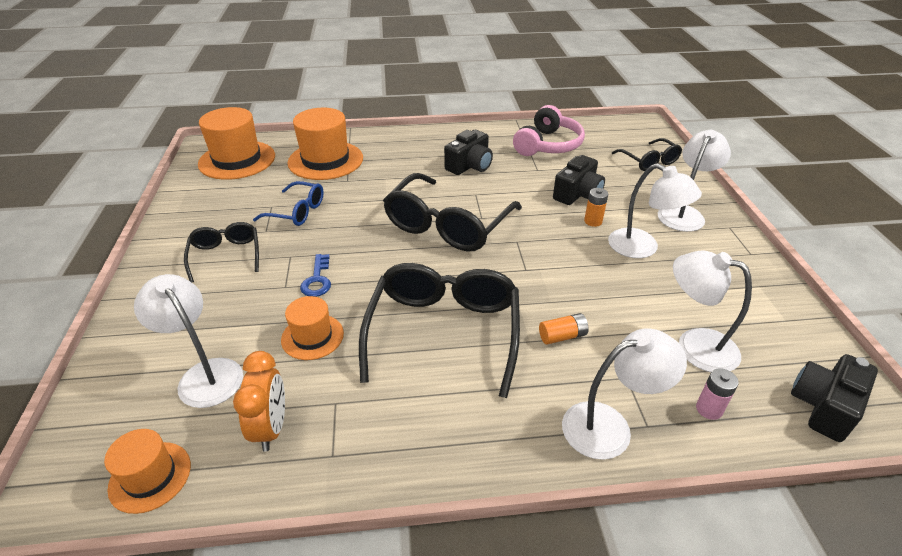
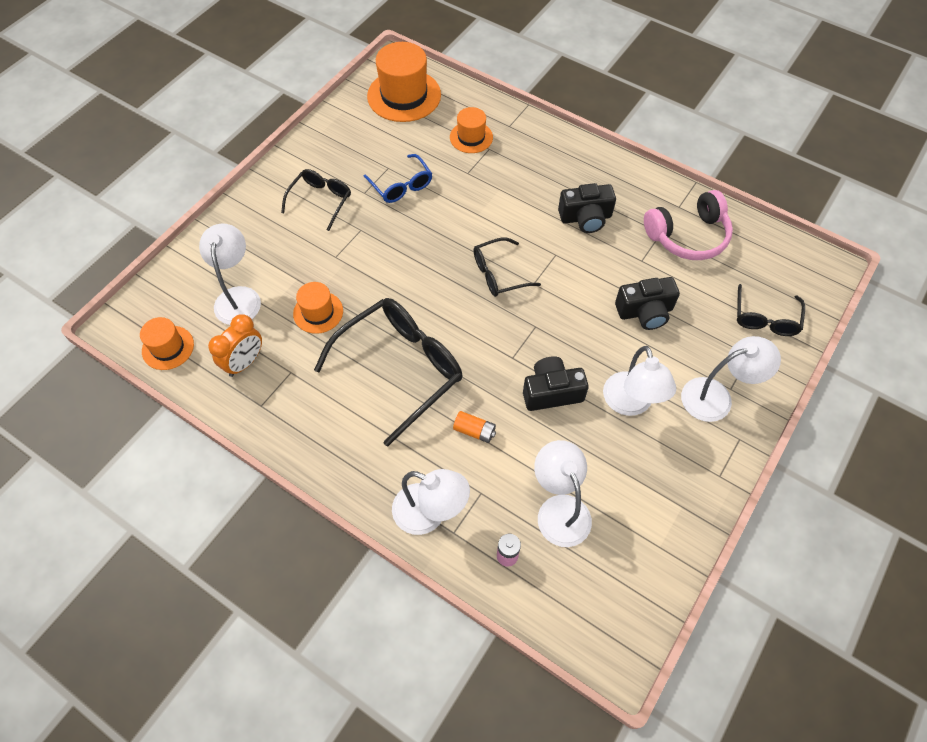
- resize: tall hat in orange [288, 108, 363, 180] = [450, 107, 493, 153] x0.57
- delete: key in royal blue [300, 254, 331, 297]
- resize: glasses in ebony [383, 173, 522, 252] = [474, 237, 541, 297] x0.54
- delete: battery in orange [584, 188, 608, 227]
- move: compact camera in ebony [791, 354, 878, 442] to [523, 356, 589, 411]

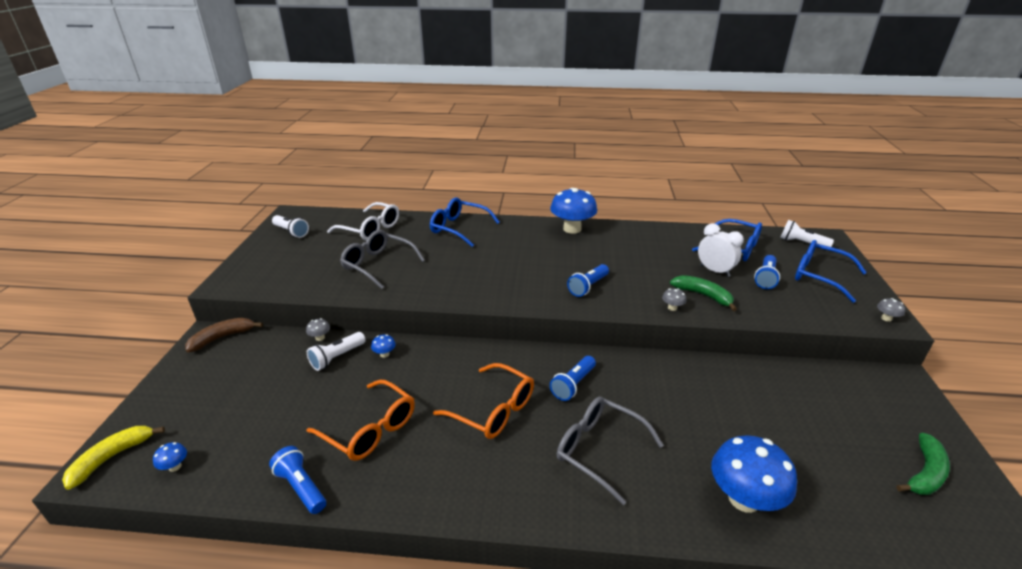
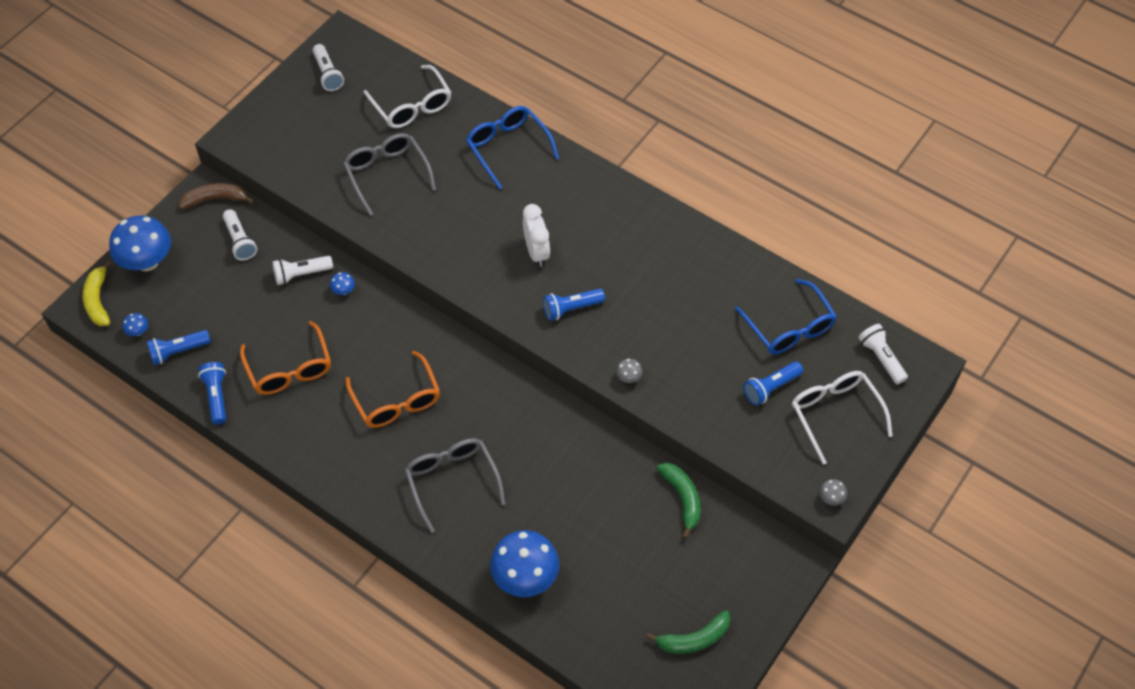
- rotate: banana fruit in yellow [62, 426, 165, 490] = [83, 260, 112, 326] 75 degrees counterclockwise
- delete: fungus in ash-grey [306, 318, 330, 341]
- move: fungus in royal blue [550, 188, 597, 234] to [109, 215, 171, 271]
- move: pocket torch in royal blue [550, 356, 596, 401] to [147, 330, 211, 365]
- move: banana fruit in emerald [670, 275, 737, 311] to [657, 463, 701, 538]
- move: bedside clock in pure white [698, 223, 744, 277] to [523, 204, 550, 267]
- recolor: glasses in royal blue [795, 240, 867, 303] to glasses in pure white [792, 371, 893, 465]
- insert: pocket torch in pure white [223, 209, 257, 260]

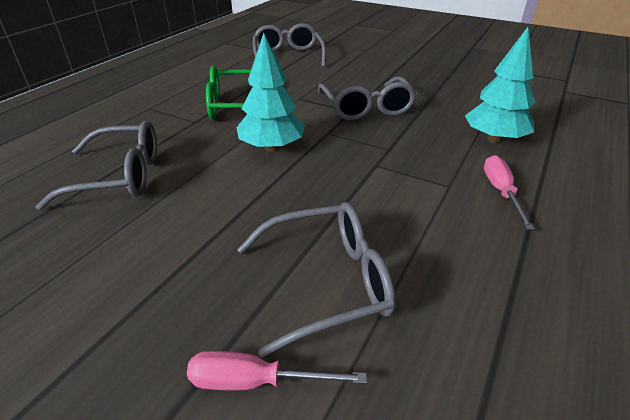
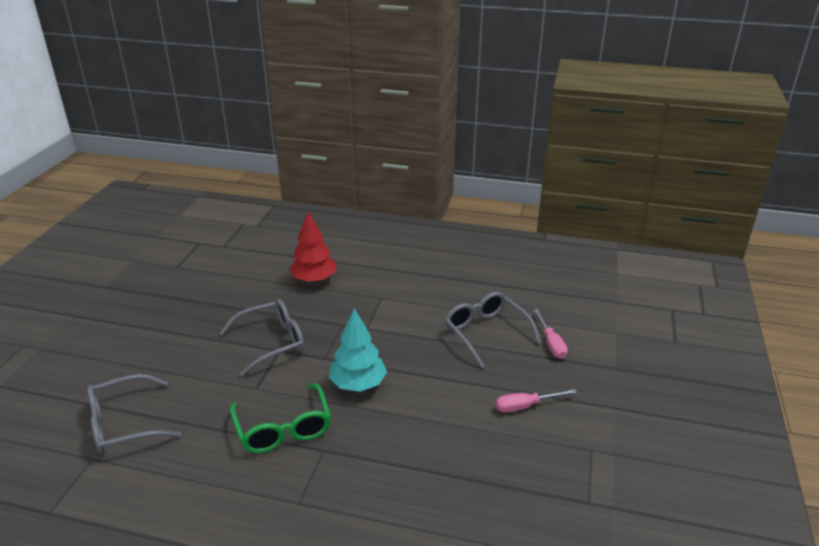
- delete: glasses in ash-grey [35, 121, 157, 210]
- recolor: fir tree in teal [465, 27, 536, 143] to fir tree in scarlet [289, 212, 336, 283]
- move: flat screwdriver in rose-pink [484, 155, 535, 230] to [496, 389, 577, 412]

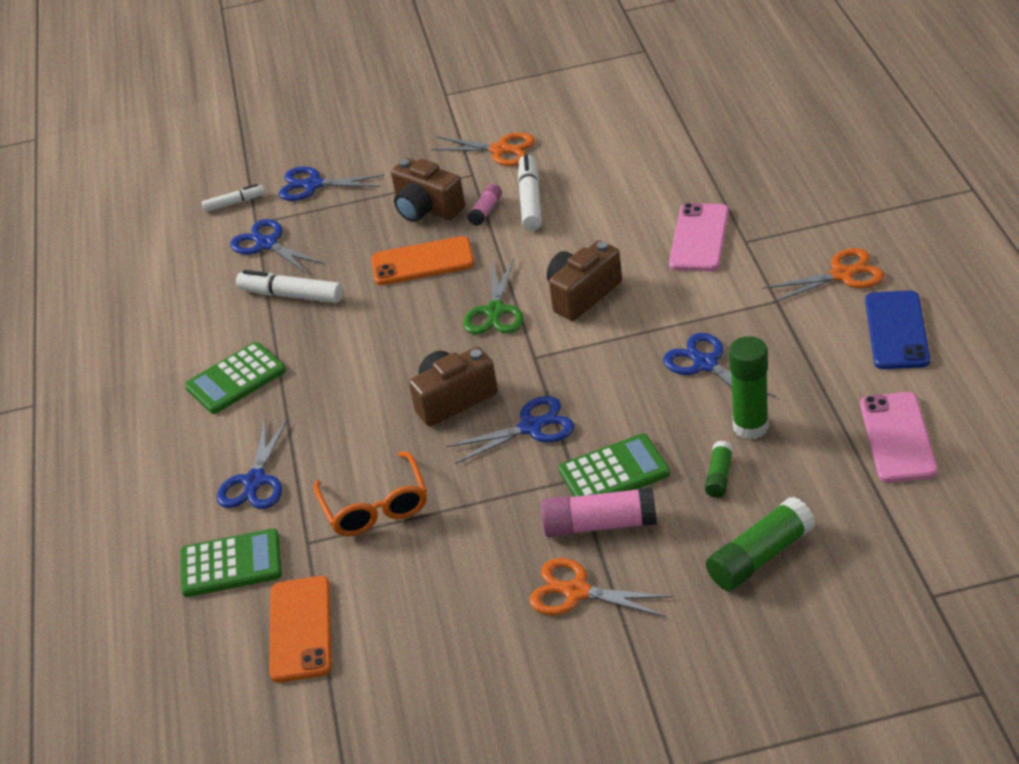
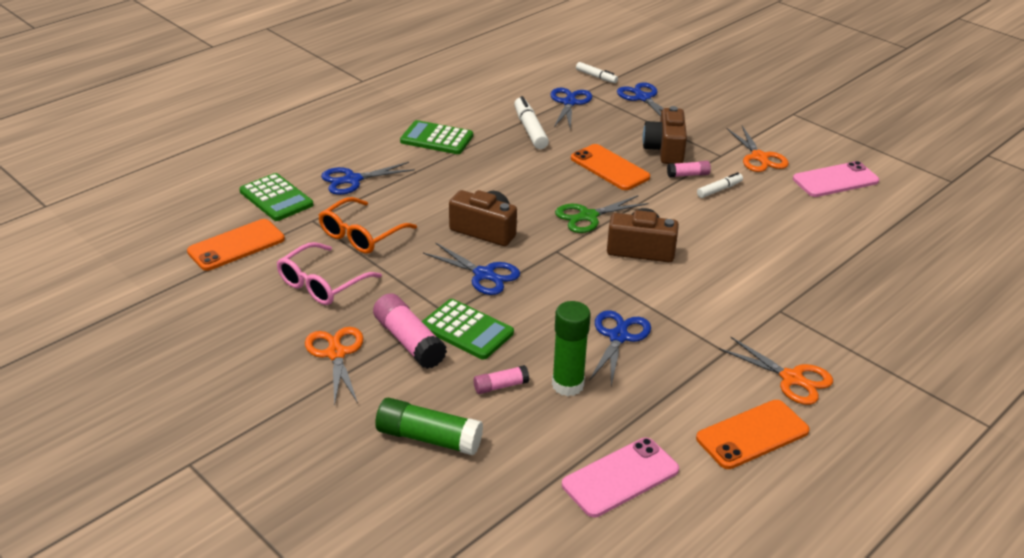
- resize: felt pen in pure white [518, 154, 542, 231] = [697, 172, 743, 198] x0.61
- move: smartphone in rose-pink [669, 203, 729, 271] to [793, 161, 879, 197]
- recolor: stick of glue in emerald [705, 440, 733, 498] to stick of glue in rose-pink [474, 365, 529, 394]
- recolor: smartphone in royal blue [865, 290, 930, 369] to smartphone in orange [696, 400, 810, 469]
- insert: glasses in rose-pink [277, 242, 382, 305]

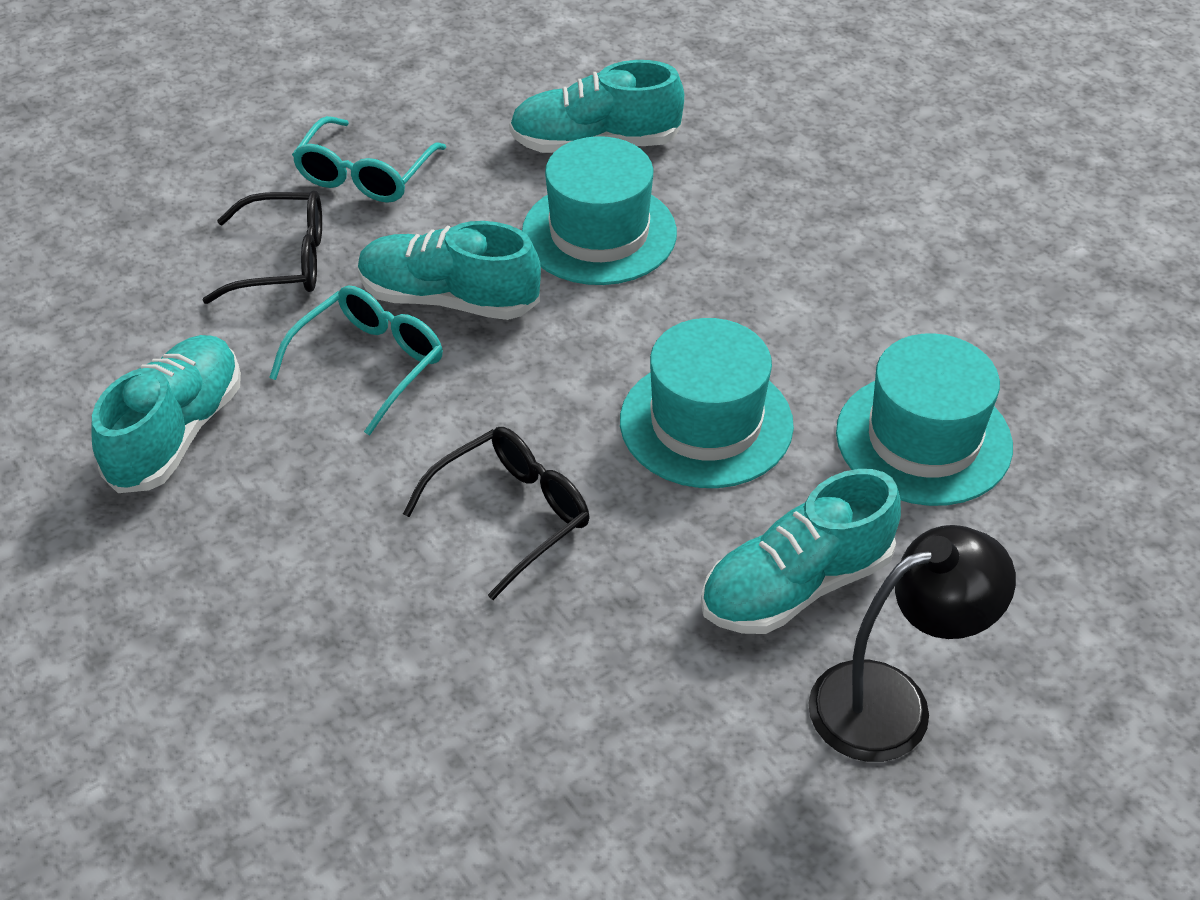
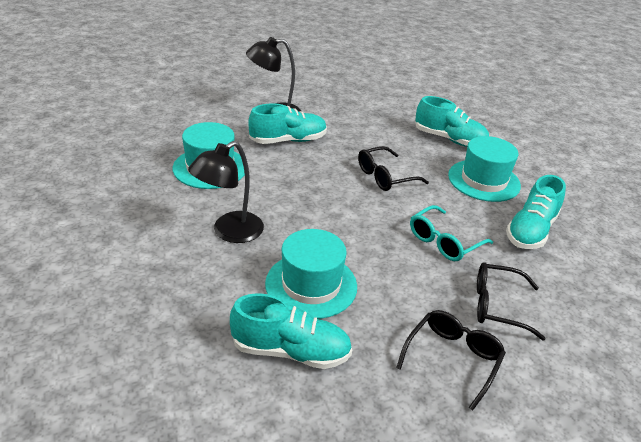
- recolor: glasses in teal [292, 116, 446, 203] to glasses in ebony [396, 310, 506, 411]
- move: lace-up shoe in teal [358, 221, 541, 320] to [415, 96, 489, 147]
- move: tall hat in teal [620, 318, 794, 488] to [448, 136, 521, 202]
- insert: lamp in ebony [188, 141, 264, 243]

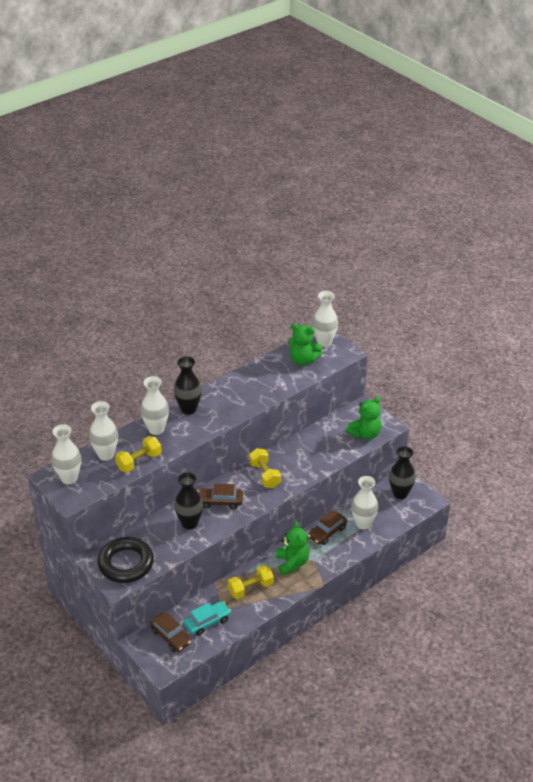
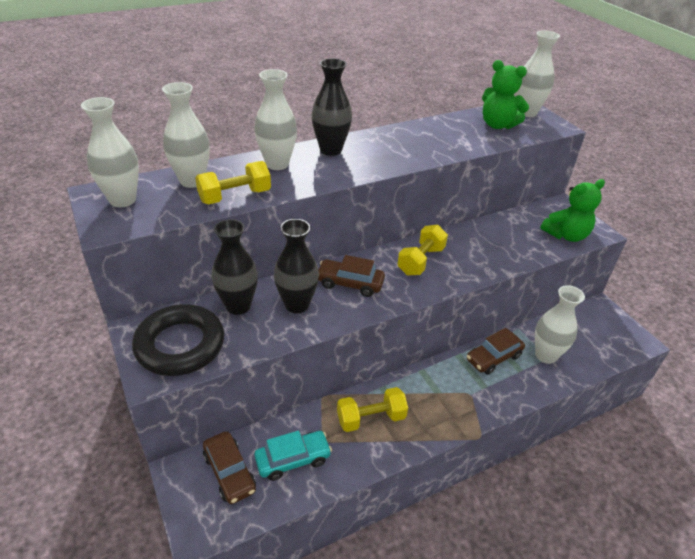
- rotate: free weight in yellow [249, 448, 281, 488] = [397, 225, 448, 275] 45 degrees clockwise
- delete: teddy in emerald [276, 521, 309, 575]
- move: vase in ebony [389, 446, 416, 499] to [212, 219, 258, 315]

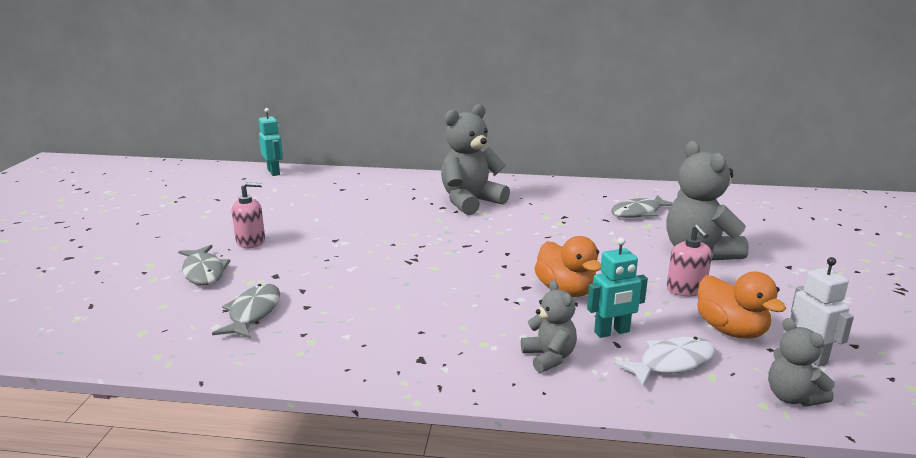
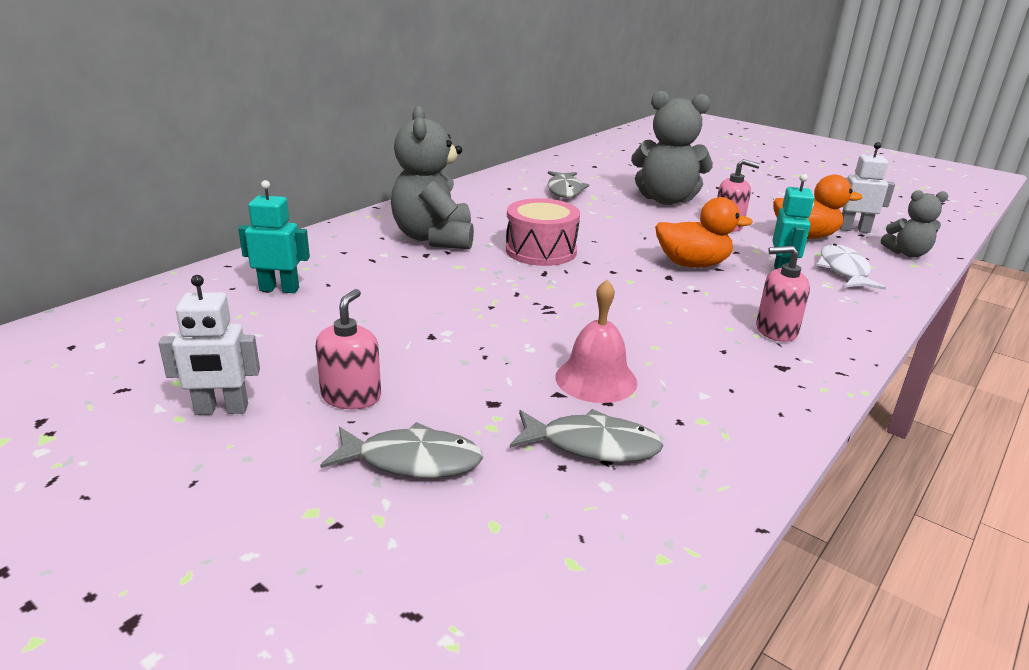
- rotate: toy fish in ash-grey [212, 284, 280, 338] = [510, 409, 663, 462] 150 degrees clockwise
- move: robot figure in teal [259, 108, 283, 176] to [238, 180, 310, 293]
- delete: teddy in ash-grey [521, 280, 577, 373]
- insert: robot figure in pure white [158, 275, 260, 415]
- insert: drum in rose-pink [506, 198, 580, 266]
- insert: hand bell in rose-pink [556, 280, 637, 403]
- insert: soap pump in rose-pink [756, 246, 810, 342]

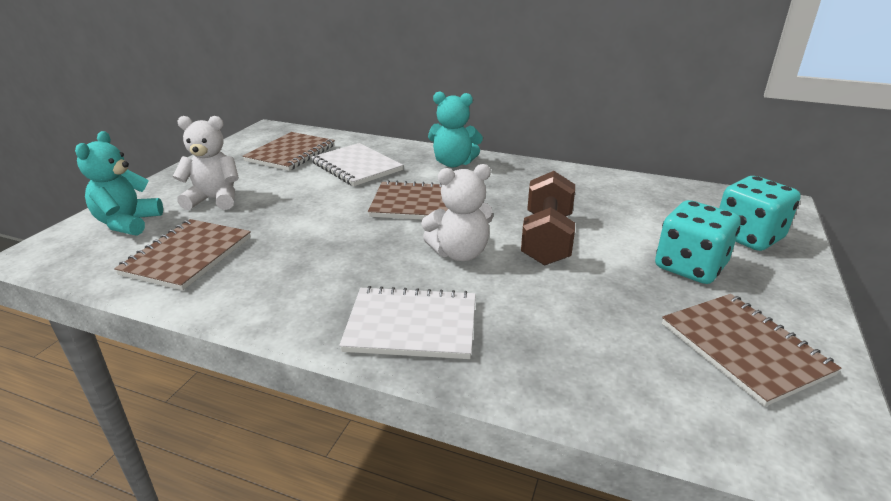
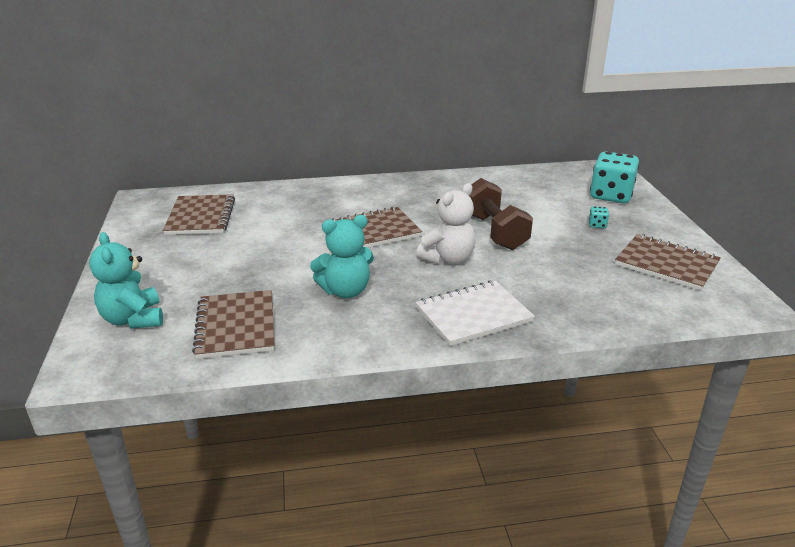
- delete: teddy in pure white [173, 116, 239, 210]
- delete: notepad in pure white [311, 143, 403, 186]
- move: teddy in teal [428, 91, 483, 167] to [310, 215, 374, 298]
- resize: dice in teal [655, 200, 741, 284] = [589, 206, 609, 228] x0.40

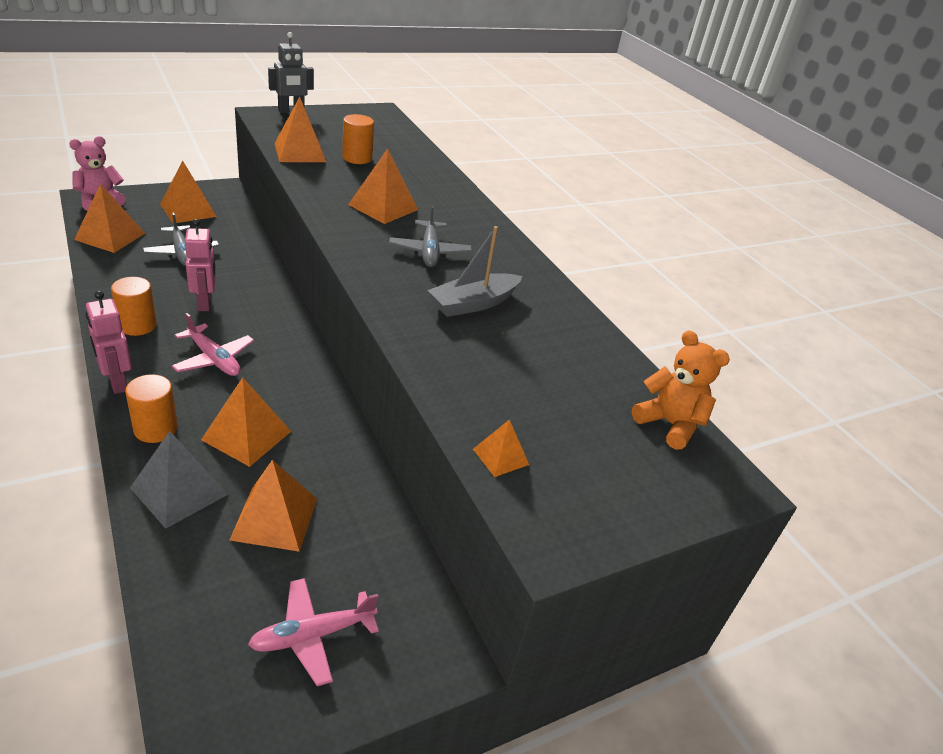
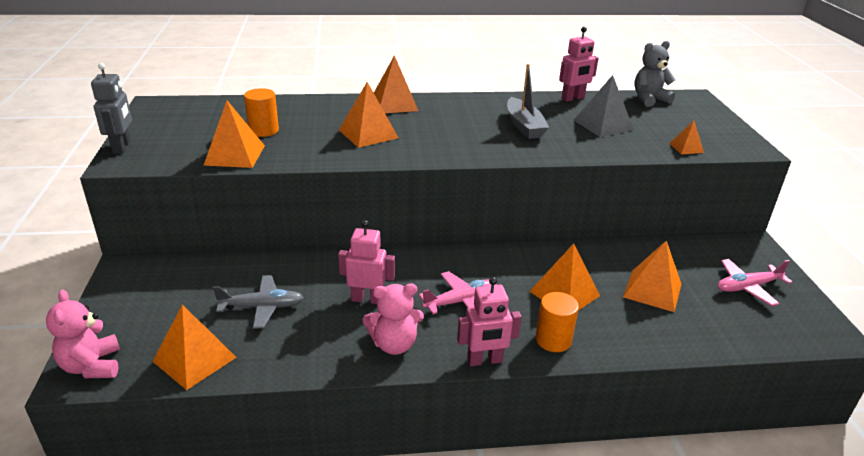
- replace: cylinder in orange [111, 277, 157, 336] to teddy in rose-pink [363, 283, 424, 355]
- move: solid pyramid in ash-grey [130, 431, 228, 529] to [574, 75, 634, 137]
- move: solid pyramid in orange [160, 161, 217, 224] to [374, 55, 419, 113]
- rotate: plane in rose-pink [248, 578, 379, 686] = [717, 259, 792, 306] 75 degrees clockwise
- delete: plane in ash-grey [389, 205, 472, 267]
- recolor: teddy in orange [632, 330, 730, 450] to teddy in ash-grey [634, 41, 676, 107]
- insert: robot figure in rose-pink [559, 27, 599, 102]

